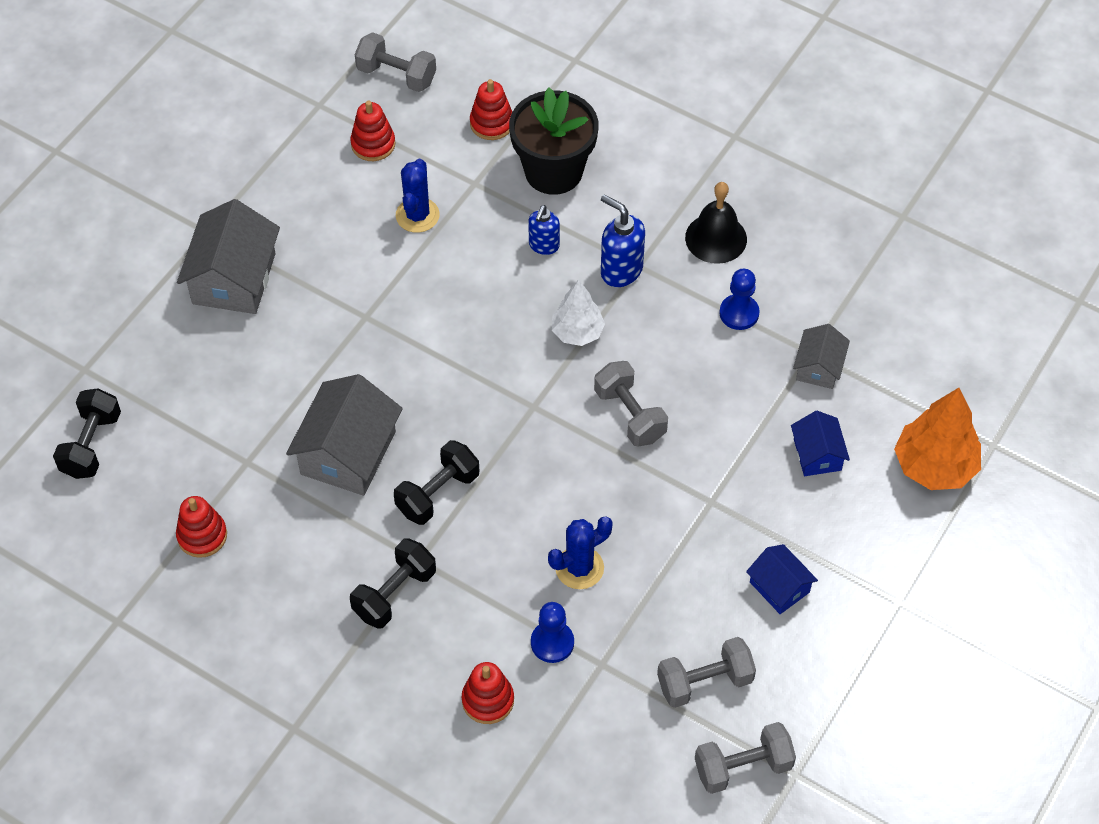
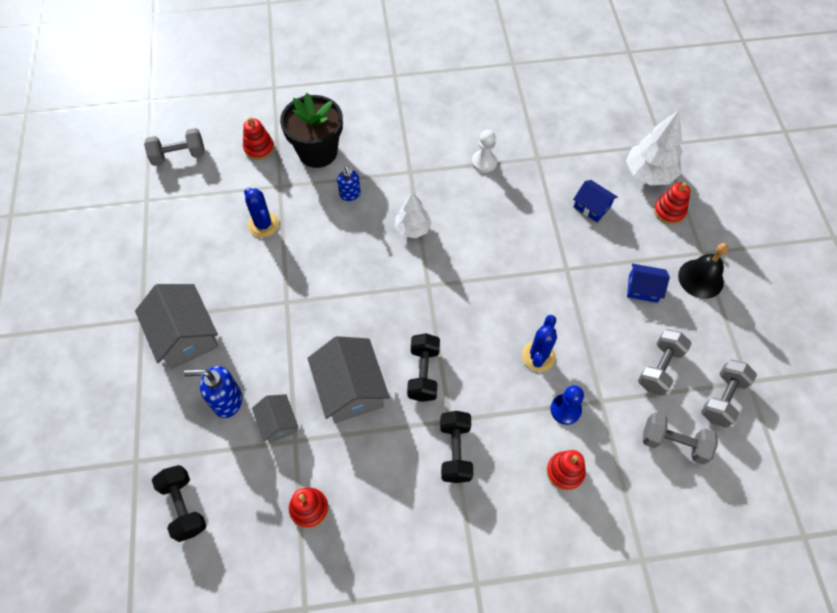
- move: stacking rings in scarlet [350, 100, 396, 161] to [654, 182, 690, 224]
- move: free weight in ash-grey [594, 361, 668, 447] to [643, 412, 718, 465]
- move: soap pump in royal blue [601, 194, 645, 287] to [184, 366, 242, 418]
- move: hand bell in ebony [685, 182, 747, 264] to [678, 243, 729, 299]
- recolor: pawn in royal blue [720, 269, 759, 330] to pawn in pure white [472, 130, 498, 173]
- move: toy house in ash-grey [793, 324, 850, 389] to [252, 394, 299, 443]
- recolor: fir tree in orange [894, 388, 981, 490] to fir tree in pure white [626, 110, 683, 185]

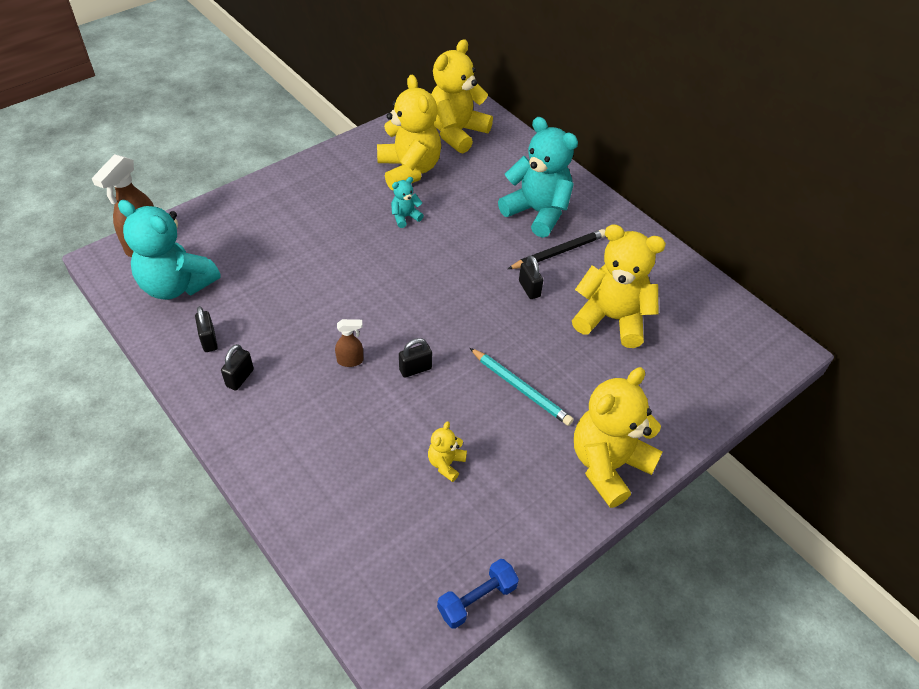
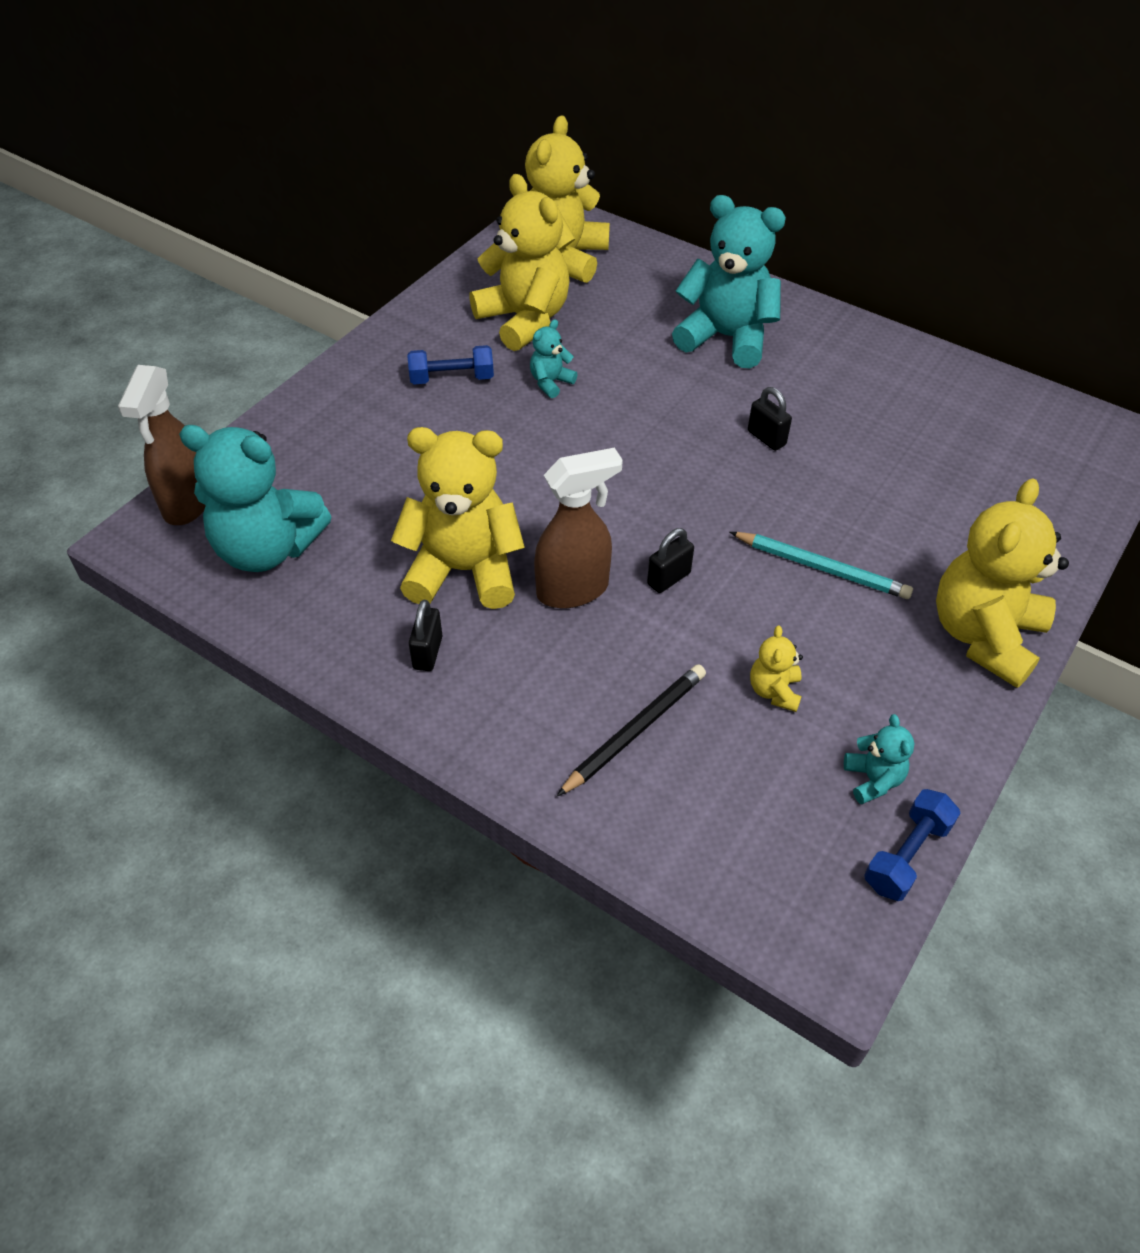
- delete: small lock in ebony [195, 306, 218, 352]
- resize: sprayer in brown [335, 319, 363, 367] = [534, 448, 623, 608] x1.93
- move: wooden pencil in ebony [508, 229, 605, 269] to [557, 664, 706, 796]
- move: teddy in yellow [572, 224, 666, 348] to [391, 427, 525, 609]
- insert: free weight in royal blue [407, 345, 494, 384]
- insert: teddy in teal [844, 714, 915, 804]

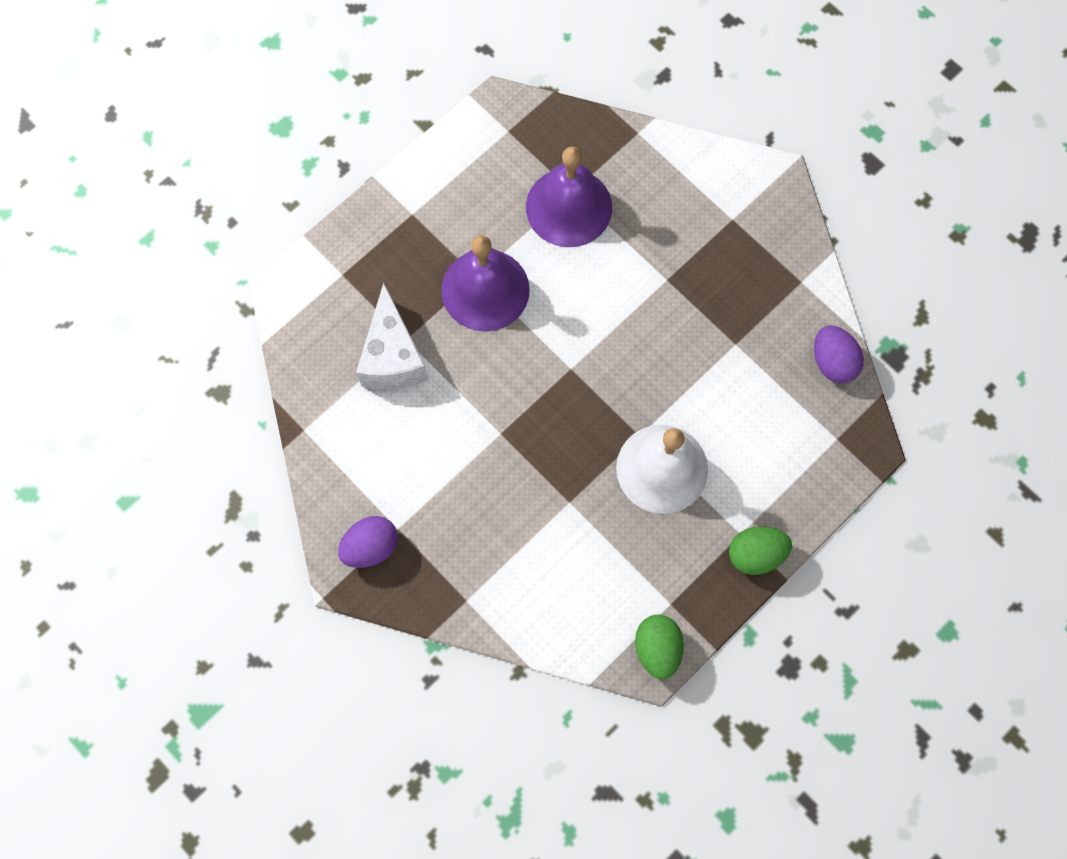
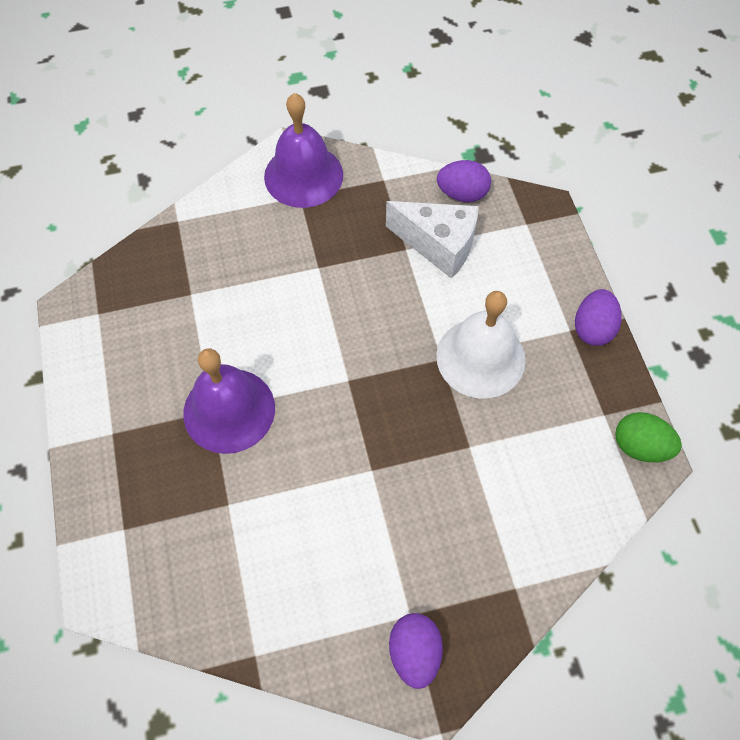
- move: cheese wedge in pure white [356, 283, 429, 389] to [386, 201, 479, 279]
- move: hand bell in royal purple [526, 146, 612, 247] to [264, 93, 343, 208]
- recolor: egg in emerald [729, 526, 792, 575] to egg in royal purple [575, 289, 622, 346]

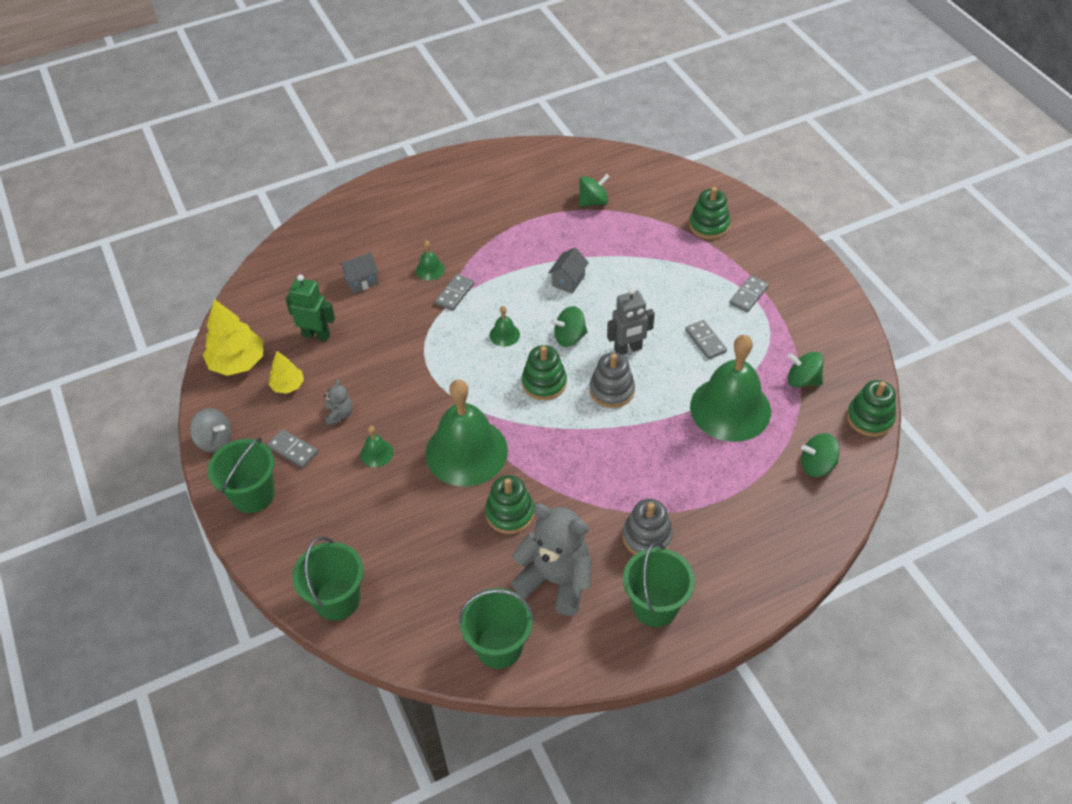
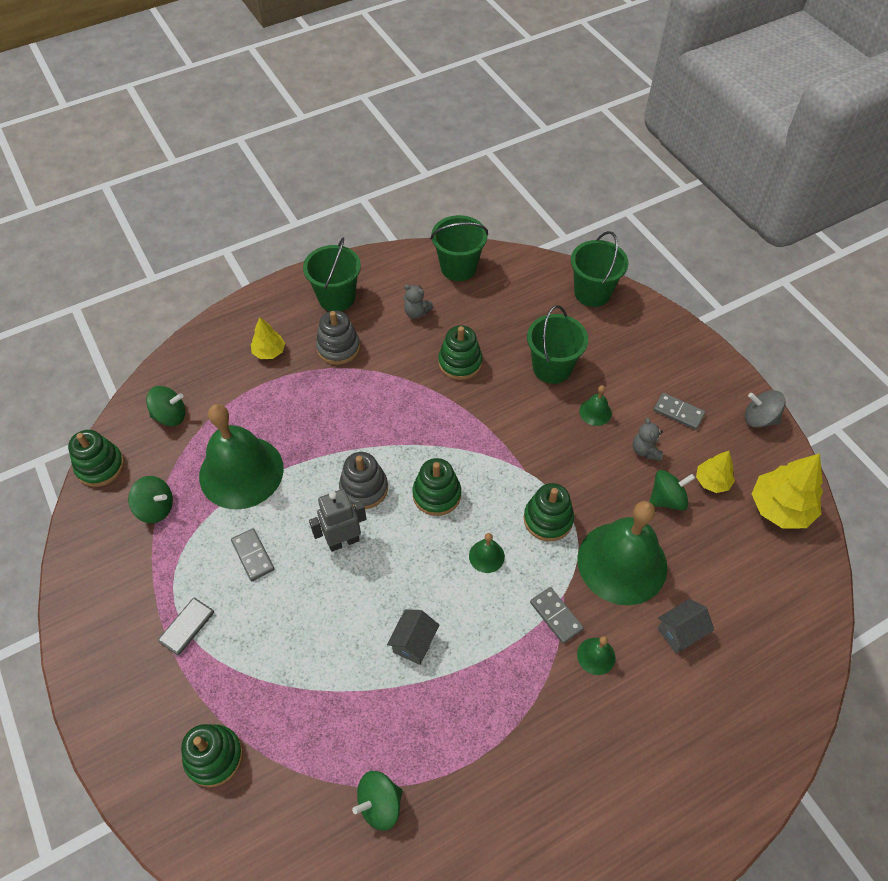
- move: sand bucket in emerald [208, 437, 275, 513] to [527, 305, 588, 384]
- delete: robot figure in emerald [285, 274, 335, 341]
- move: hand bell in emerald [426, 379, 508, 487] to [578, 501, 667, 605]
- rotate: domino piece in ash-grey [435, 274, 474, 311] = [530, 587, 584, 644] 60 degrees counterclockwise
- resize: teddy in ash-grey [511, 504, 591, 616] = [403, 284, 433, 319] x0.45
- move: toy top in emerald [551, 306, 588, 347] to [650, 470, 695, 511]
- insert: fir tree in yellow [251, 317, 285, 359]
- insert: stacking rings in emerald [524, 483, 574, 541]

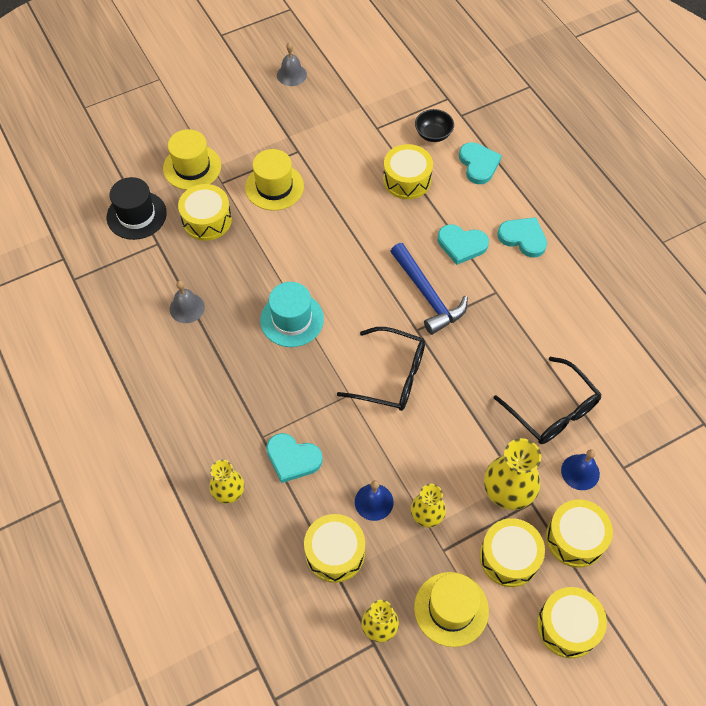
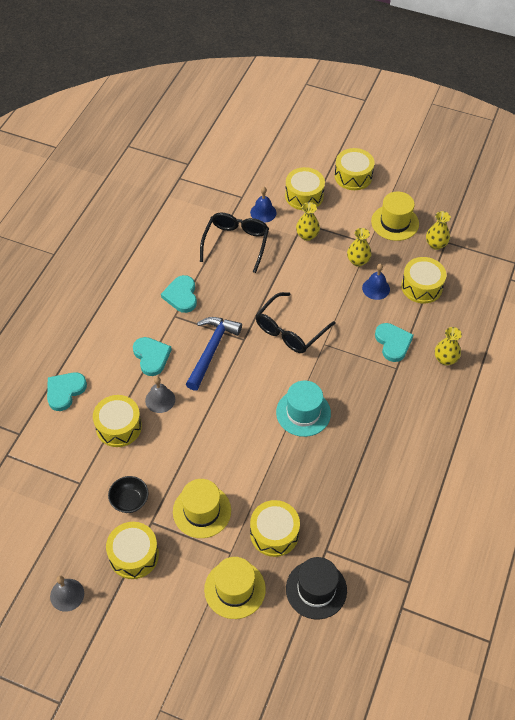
- move: hand bell in ash-grey [170, 281, 205, 323] to [145, 377, 175, 413]
- rotate: glasses in ebony [337, 327, 425, 411] = [256, 292, 335, 353] 120 degrees counterclockwise
- move: deep dish in ebony [415, 109, 454, 142] to [108, 476, 148, 513]
- move: drum in yellow [480, 518, 545, 587] to [106, 522, 159, 579]
- resize: vase in yellow [484, 438, 541, 510] = [296, 202, 320, 241] x0.63
- move: love heart in teal [497, 217, 547, 258] to [161, 275, 197, 313]

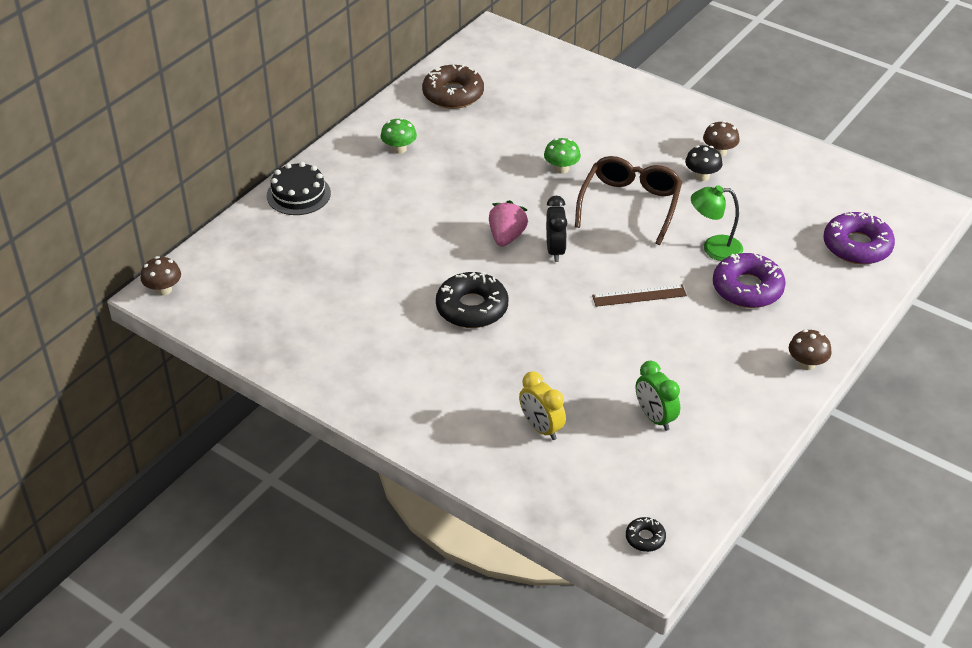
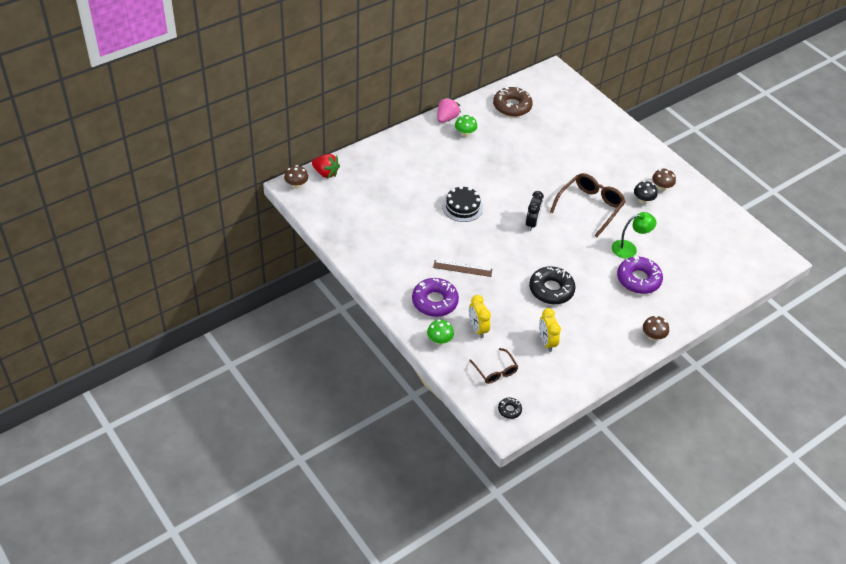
- move: cake in ebony [267, 162, 331, 215] to [442, 186, 483, 222]
- move: glazed donut in ebony [436, 272, 509, 328] to [529, 266, 576, 304]
- move: berry in rose-pink [489, 200, 528, 247] to [437, 97, 461, 123]
- move: fungus in emerald [544, 138, 581, 174] to [427, 319, 454, 345]
- move: ruler in brown [592, 284, 687, 307] to [433, 260, 492, 277]
- recolor: bedside clock in emerald [636, 361, 680, 431] to bedside clock in yellow [539, 308, 561, 352]
- rotate: lamp in emerald [691, 185, 743, 261] = [612, 212, 656, 258] 150 degrees clockwise
- move: glazed donut in royal purple [823, 212, 895, 265] to [412, 278, 459, 317]
- insert: berry in scarlet [312, 154, 340, 179]
- insert: glasses in brown [469, 348, 518, 384]

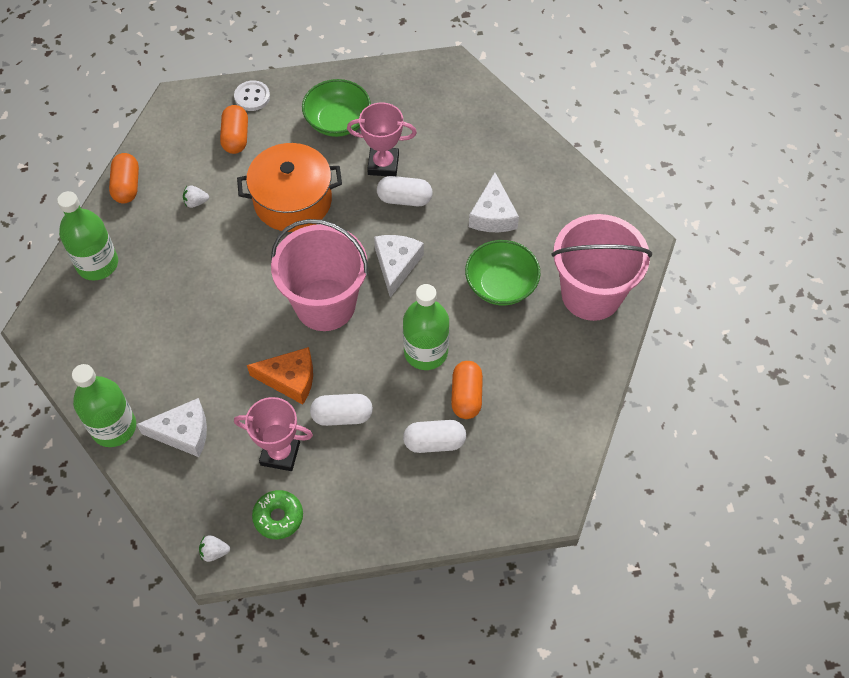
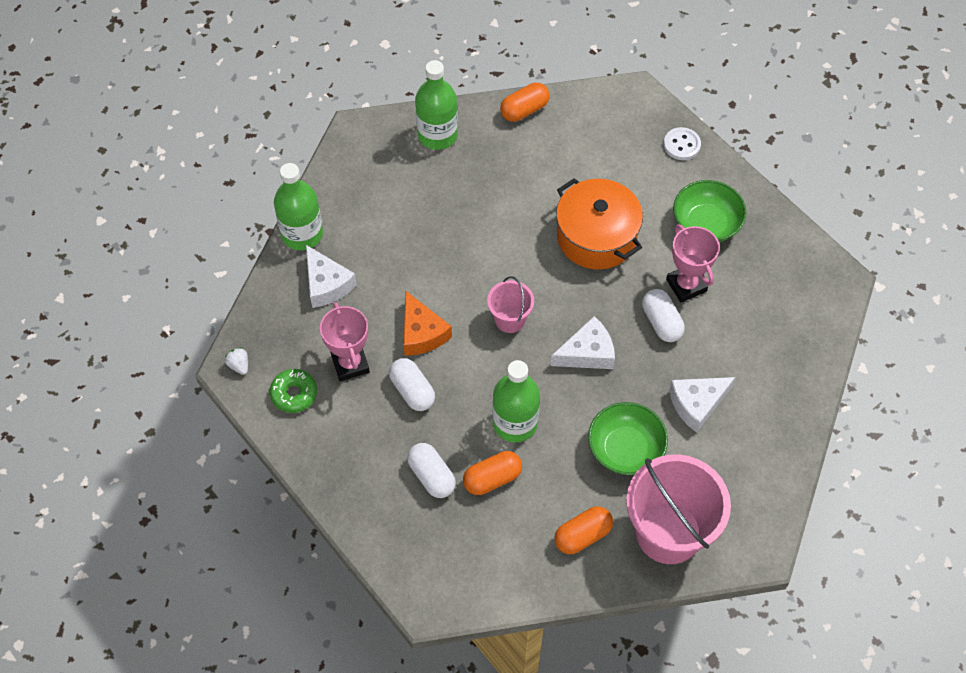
- delete: berry in pure white [183, 185, 209, 208]
- move: capsule in orange [220, 105, 248, 154] to [554, 506, 613, 554]
- resize: sand bucket in rose-pink [271, 219, 369, 331] = [487, 276, 534, 333] x0.50

